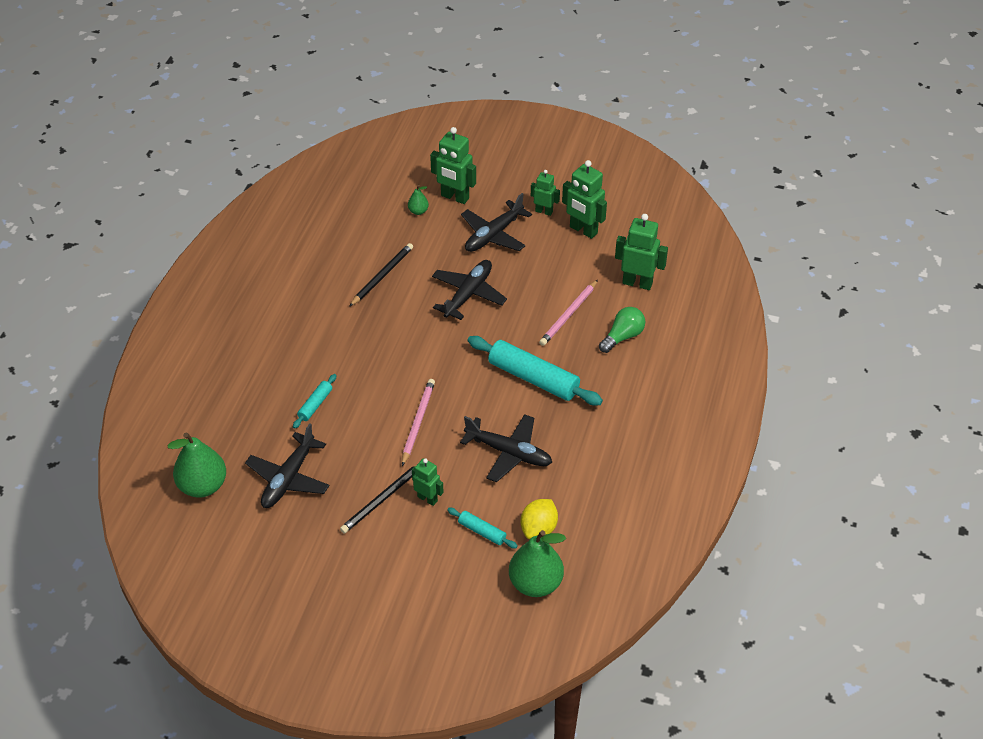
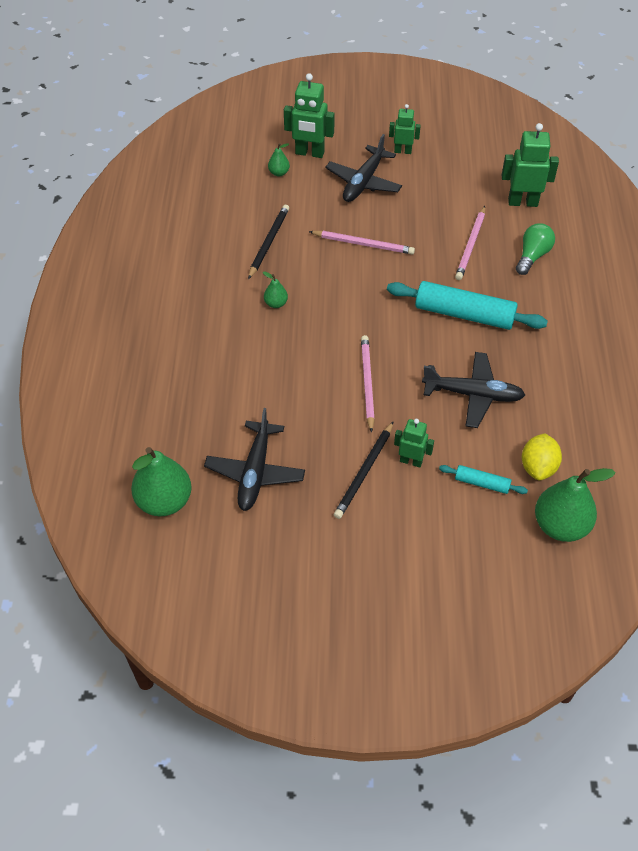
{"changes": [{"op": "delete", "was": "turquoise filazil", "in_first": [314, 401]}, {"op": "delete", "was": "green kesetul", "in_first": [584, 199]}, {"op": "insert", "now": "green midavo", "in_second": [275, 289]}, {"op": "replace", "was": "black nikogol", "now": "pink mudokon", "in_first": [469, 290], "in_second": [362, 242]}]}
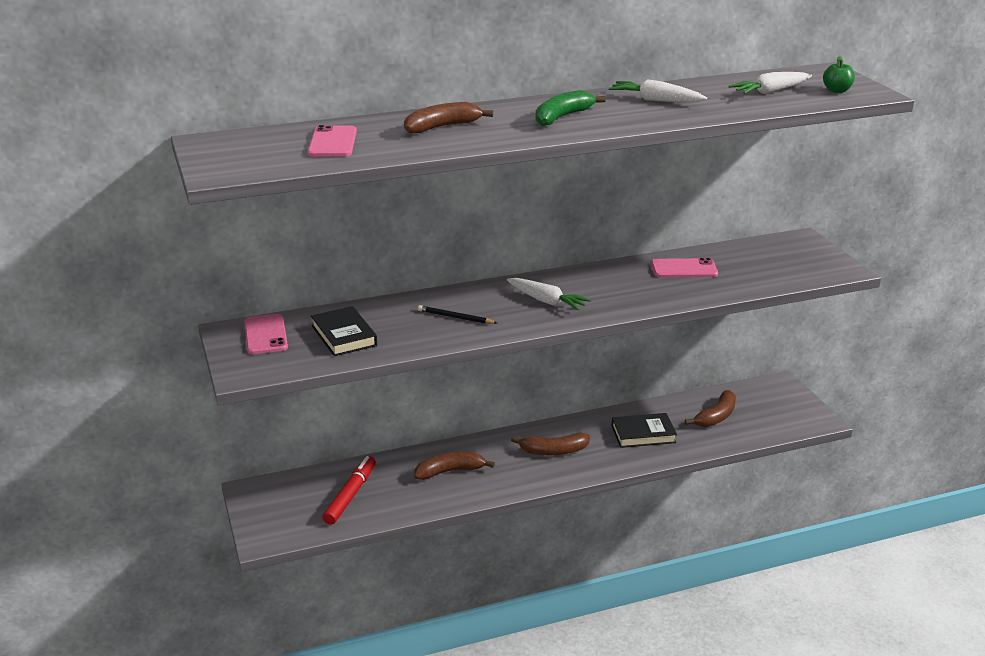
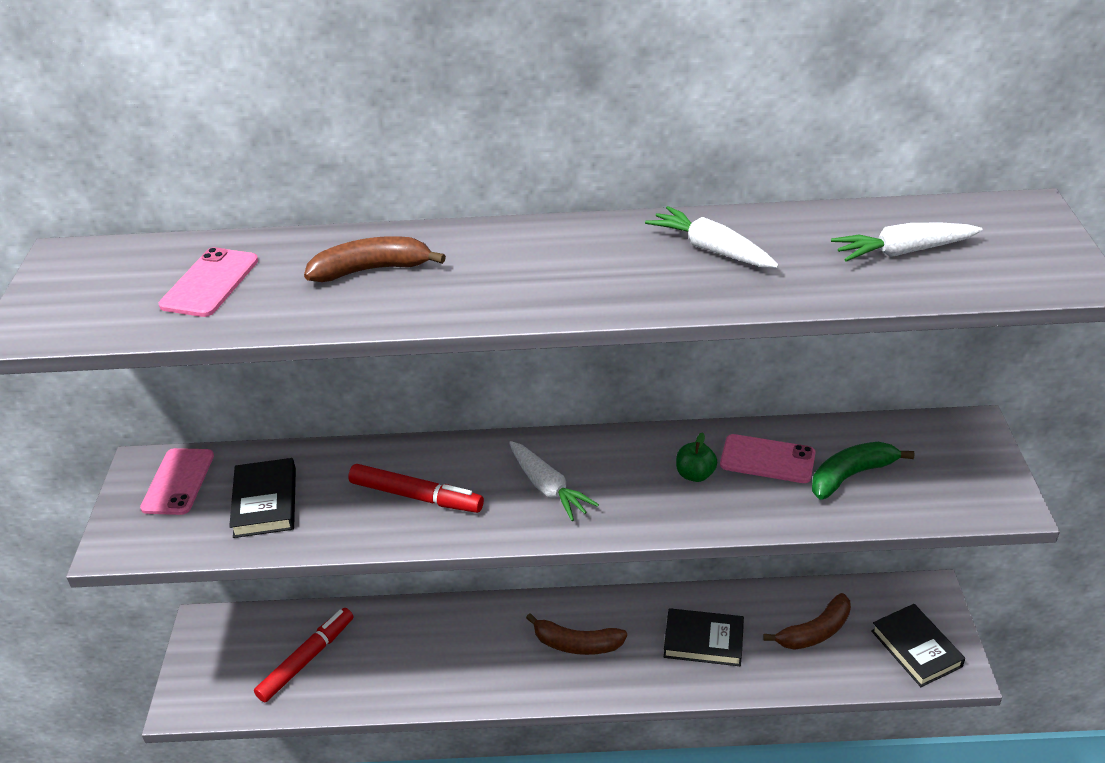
{"changes": [{"op": "delete", "was": "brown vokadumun", "in_first": [454, 466]}, {"op": "insert", "now": "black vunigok", "in_second": [918, 645]}, {"op": "move", "was": "green vokadumun", "in_first": [570, 108], "in_second": [863, 471]}, {"op": "move", "was": "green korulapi", "in_first": [839, 74], "in_second": [696, 457]}, {"op": "replace", "was": "black mudokon", "now": "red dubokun", "in_first": [457, 314], "in_second": [416, 488]}]}
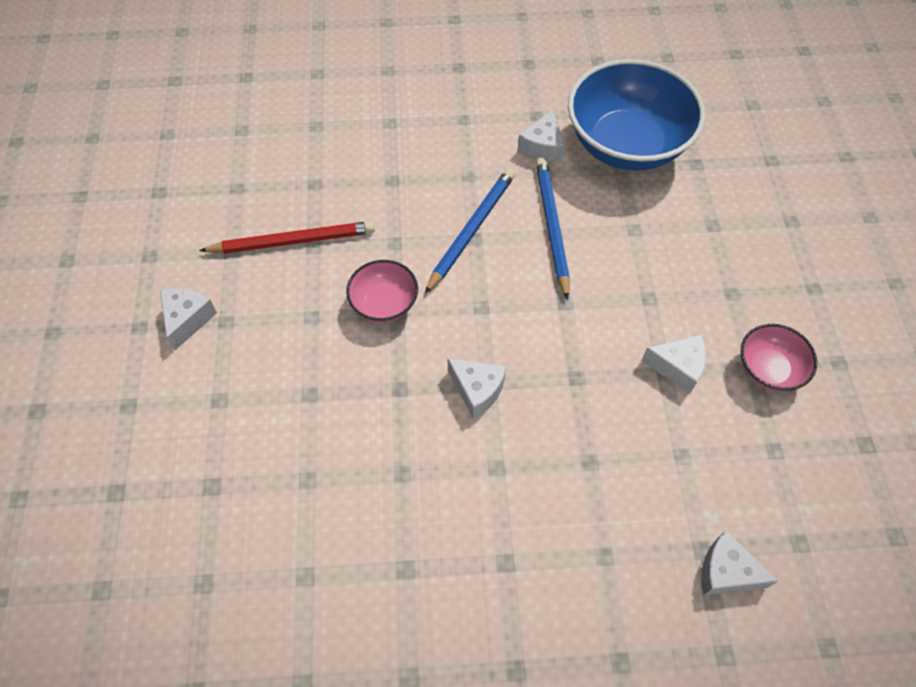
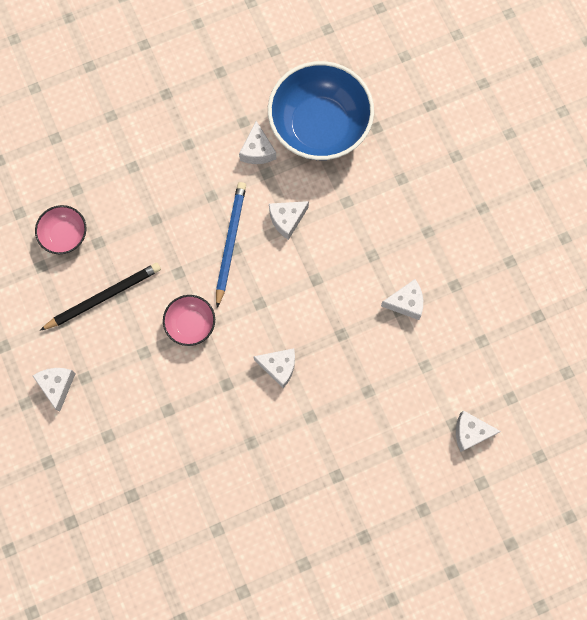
{"changes": [{"op": "move", "was": "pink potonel", "in_first": [779, 357], "in_second": [60, 229]}, {"op": "replace", "was": "blue mudokon", "now": "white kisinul", "in_first": [553, 228], "in_second": [289, 220]}, {"op": "recolor", "was": "red mudokon", "now": "black mudokon", "in_first": [287, 237], "in_second": [100, 296]}]}
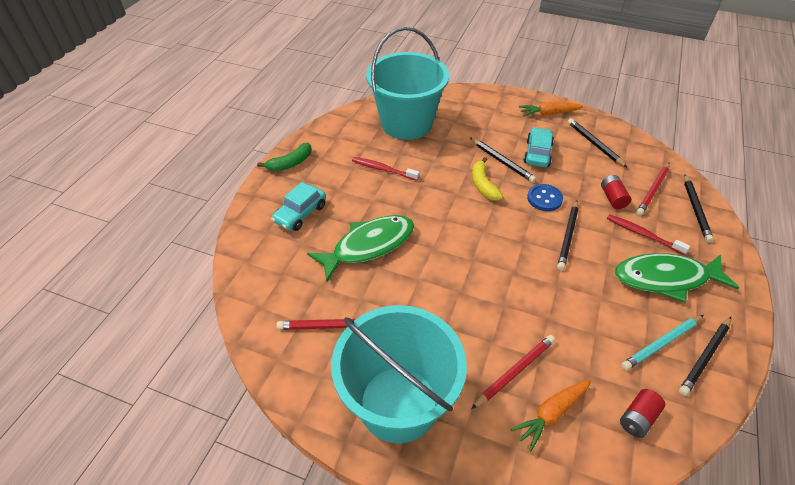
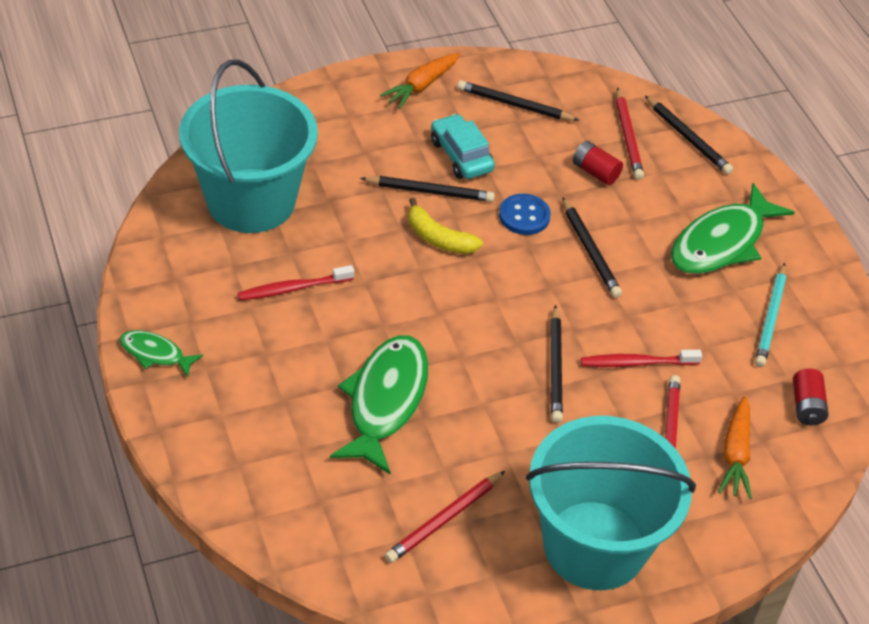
{"changes": [{"op": "delete", "was": "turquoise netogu", "in_first": [298, 206]}, {"op": "move", "was": "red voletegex", "in_first": [648, 234], "in_second": [641, 358]}, {"op": "move", "was": "black mudokon", "in_first": [705, 356], "in_second": [556, 364]}, {"op": "replace", "was": "green vokadumun", "now": "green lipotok", "in_first": [284, 157], "in_second": [161, 353]}]}
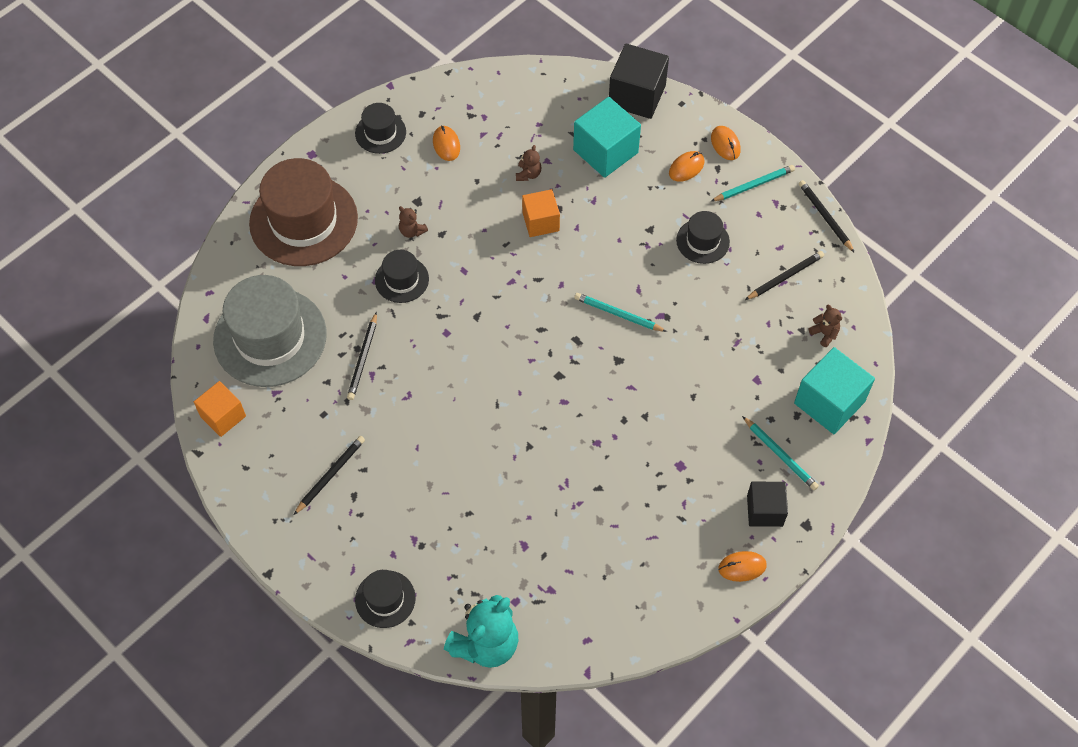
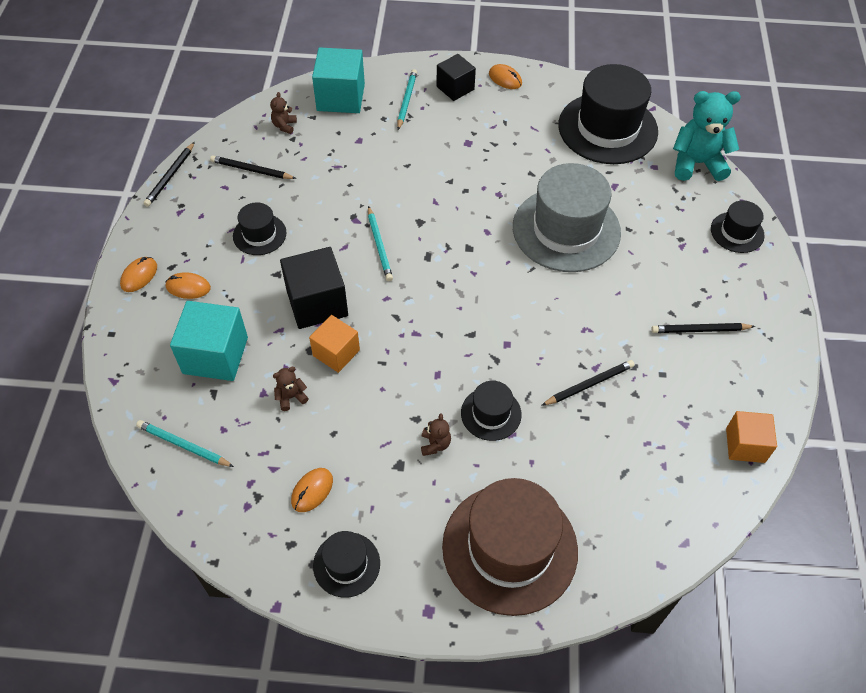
{"changes": [{"op": "insert", "now": "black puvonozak", "in_second": [608, 114]}, {"op": "move", "was": "grey puvonozak", "in_first": [270, 331], "in_second": [567, 217]}, {"op": "move", "was": "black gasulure", "in_first": [639, 81], "in_second": [314, 288]}, {"op": "move", "was": "turquoise mudokon", "in_first": [752, 183], "in_second": [185, 443]}]}
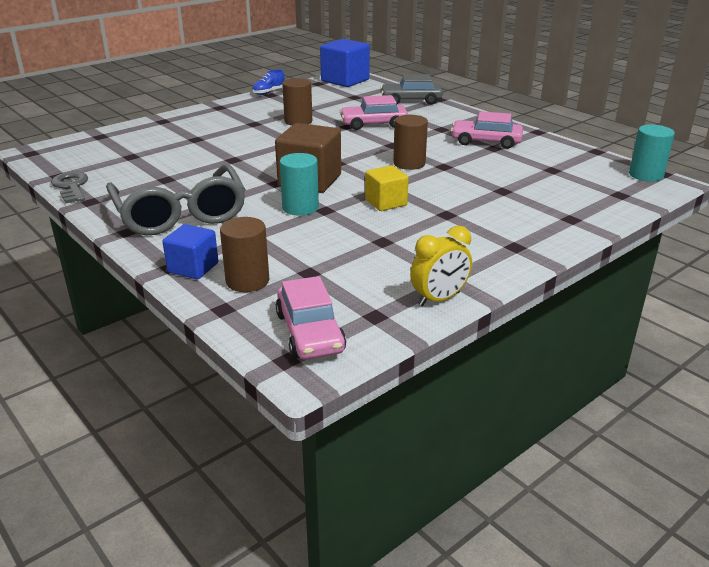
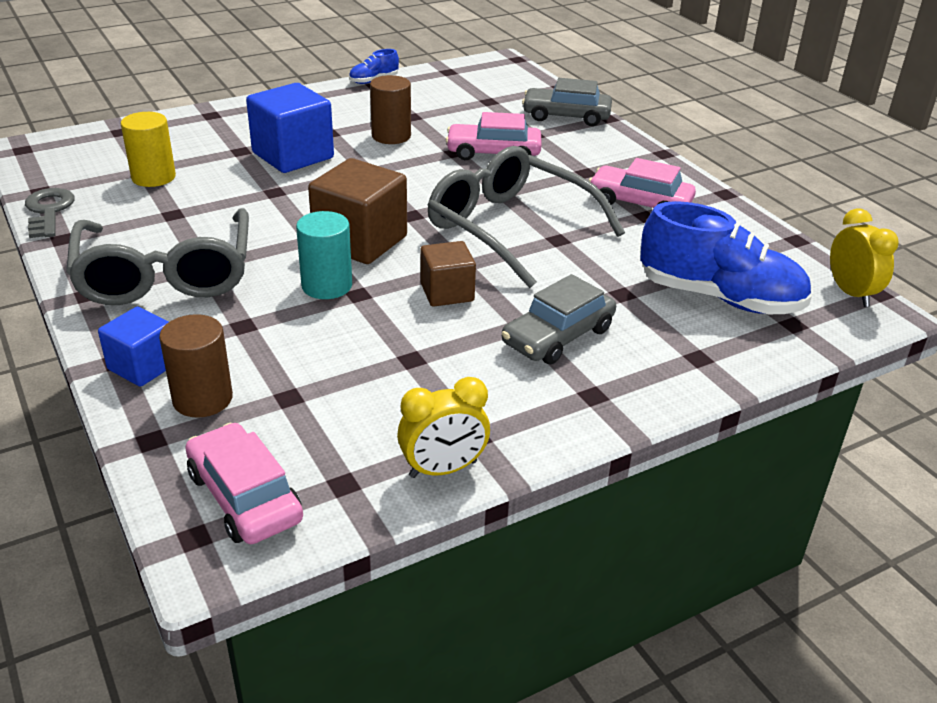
{"changes": [{"op": "insert", "now": "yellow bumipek", "in_second": [148, 149]}, {"op": "insert", "now": "grey netogu", "in_second": [559, 319]}, {"op": "insert", "now": "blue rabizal", "in_second": [726, 257]}, {"op": "move", "was": "blue gasulure", "in_first": [345, 63], "in_second": [290, 128]}, {"op": "replace", "was": "brown bumipek", "now": "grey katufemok", "in_first": [410, 142], "in_second": [526, 217]}, {"op": "replace", "was": "turquoise bumipek", "now": "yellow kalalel", "in_first": [652, 153], "in_second": [864, 257]}, {"op": "recolor", "was": "yellow gasulure", "now": "brown gasulure", "in_first": [387, 188], "in_second": [448, 274]}, {"op": "rotate", "was": "pink netogu", "in_first": [311, 318], "in_second": [244, 483], "clockwise": 150}]}
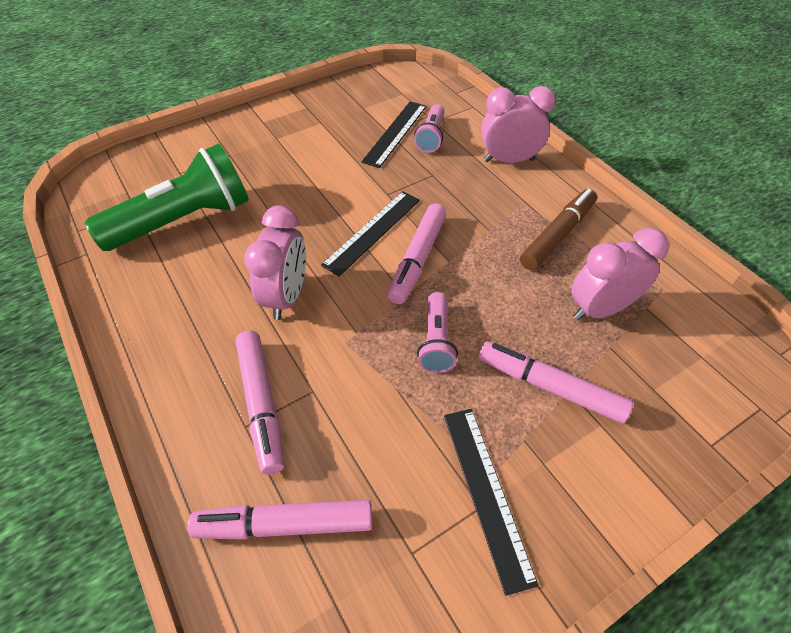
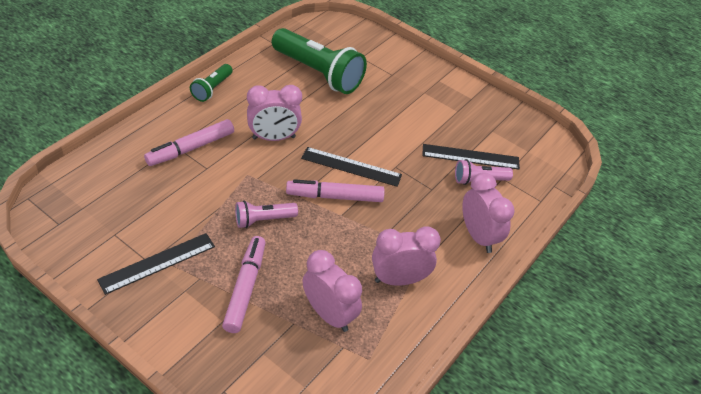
{"changes": [{"op": "delete", "was": "pink dubokun", "in_first": [280, 520]}, {"op": "insert", "now": "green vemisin", "in_second": [211, 83]}, {"op": "replace", "was": "brown dubokun", "now": "pink kalalel", "in_first": [558, 230], "in_second": [406, 256]}]}
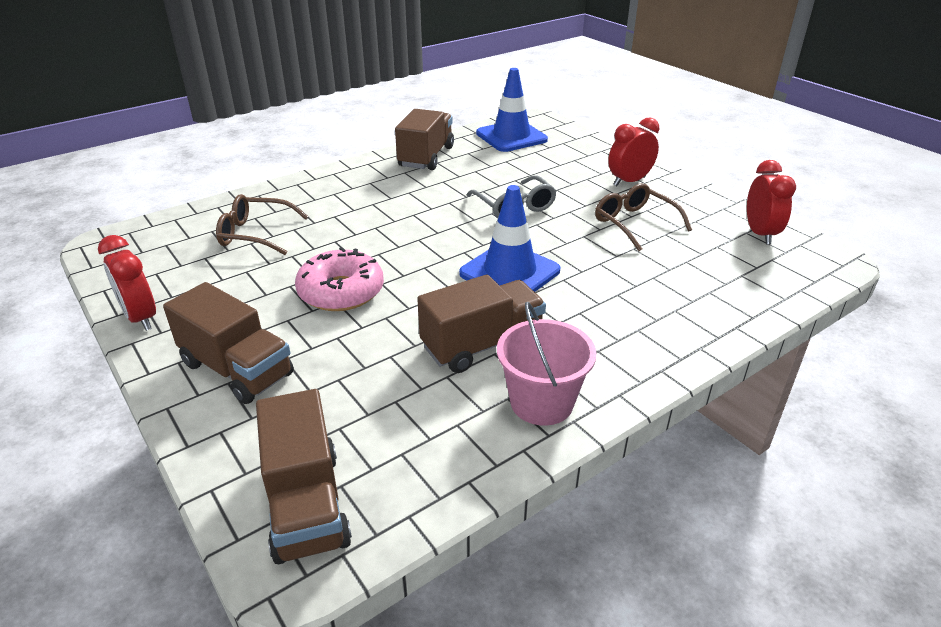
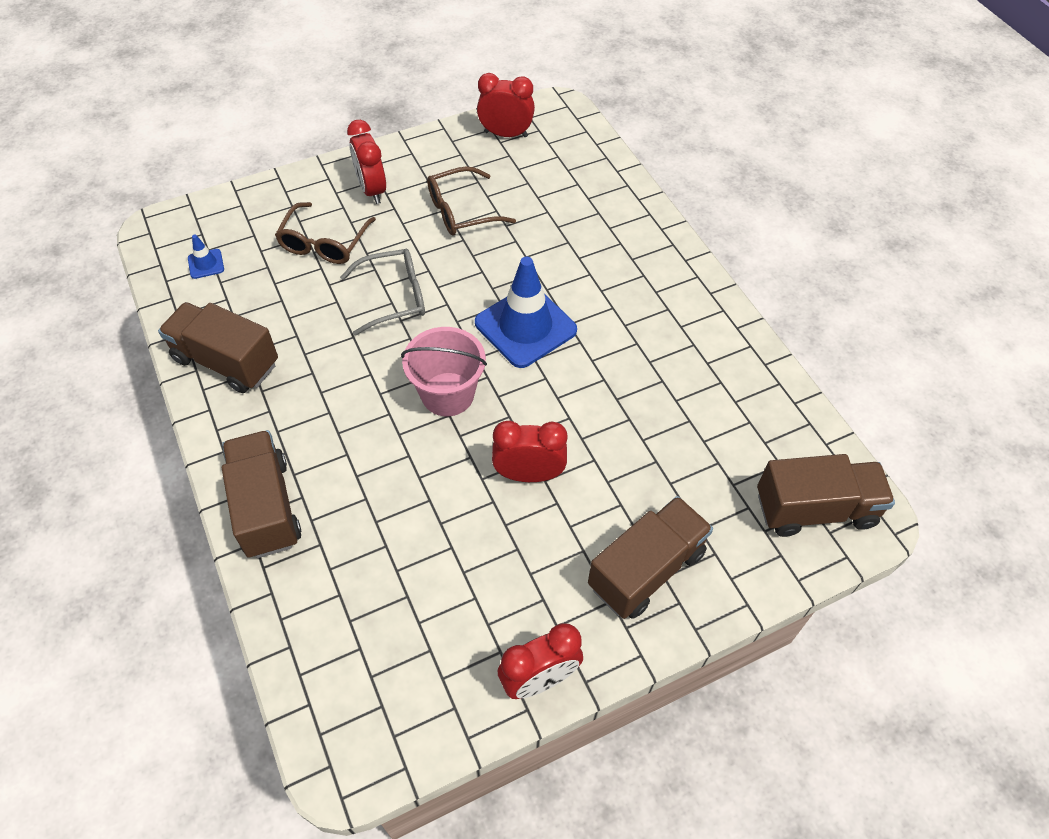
{"changes": [{"op": "move", "was": "brown katufemok", "in_first": [262, 224], "in_second": [325, 233]}, {"op": "move", "was": "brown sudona", "in_first": [481, 324], "in_second": [261, 494]}, {"op": "move", "was": "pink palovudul", "in_first": [546, 363], "in_second": [444, 371]}, {"op": "replace", "was": "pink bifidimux", "now": "red kalalel", "in_first": [339, 279], "in_second": [529, 451]}, {"op": "resize", "was": "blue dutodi", "in_first": [512, 110], "in_second": [206, 257], "ratio": 0.43}]}
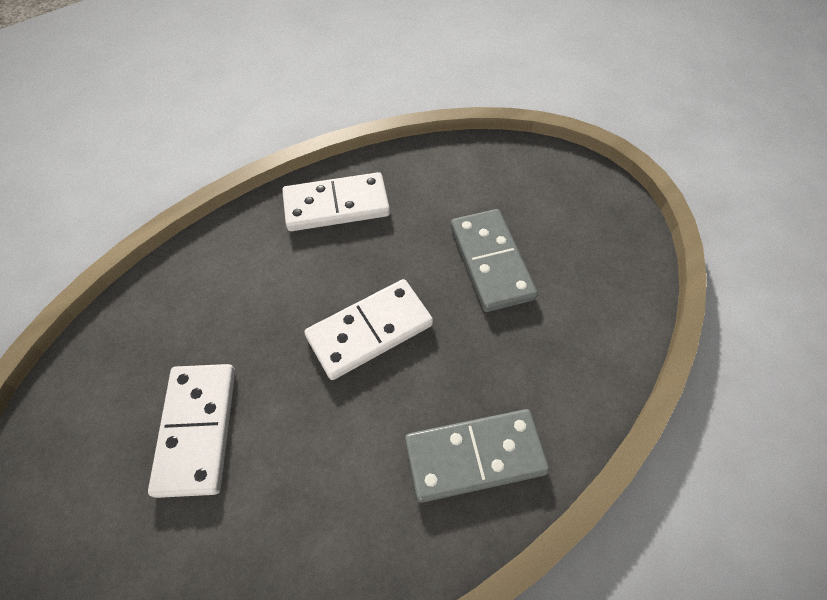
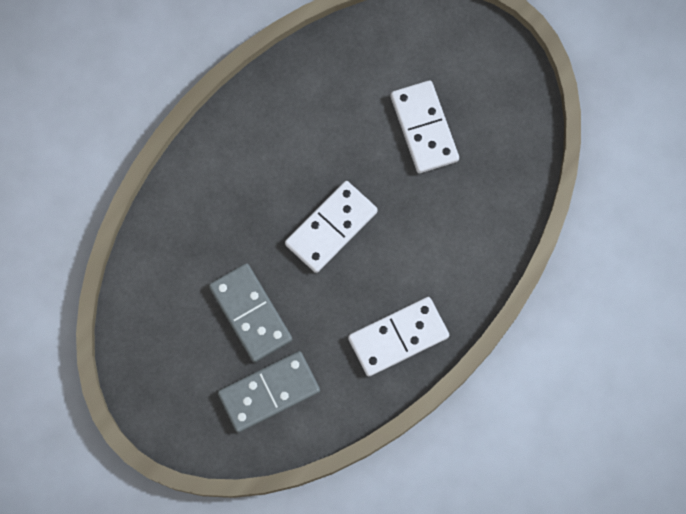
{"changes": [{"op": "move", "was": "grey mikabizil", "in_first": [477, 456], "in_second": [269, 392]}]}
